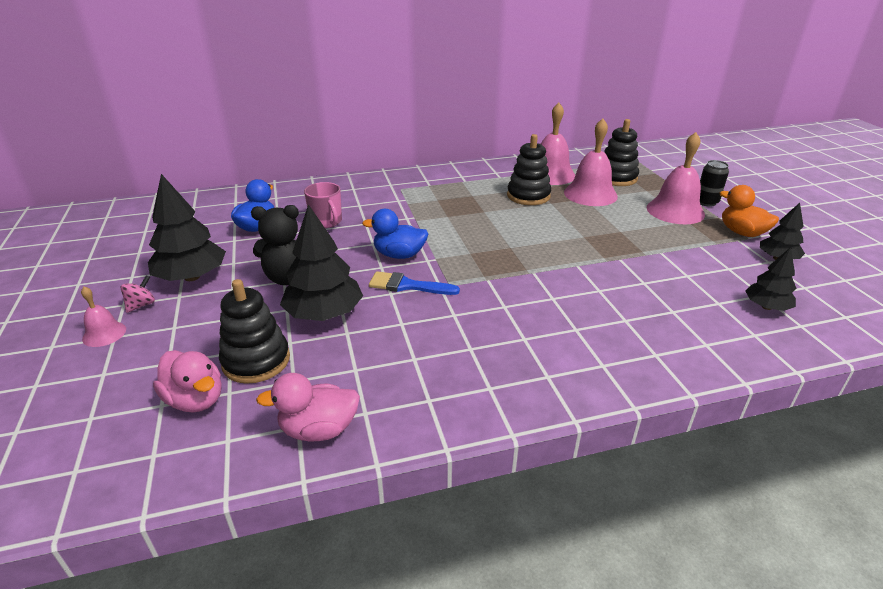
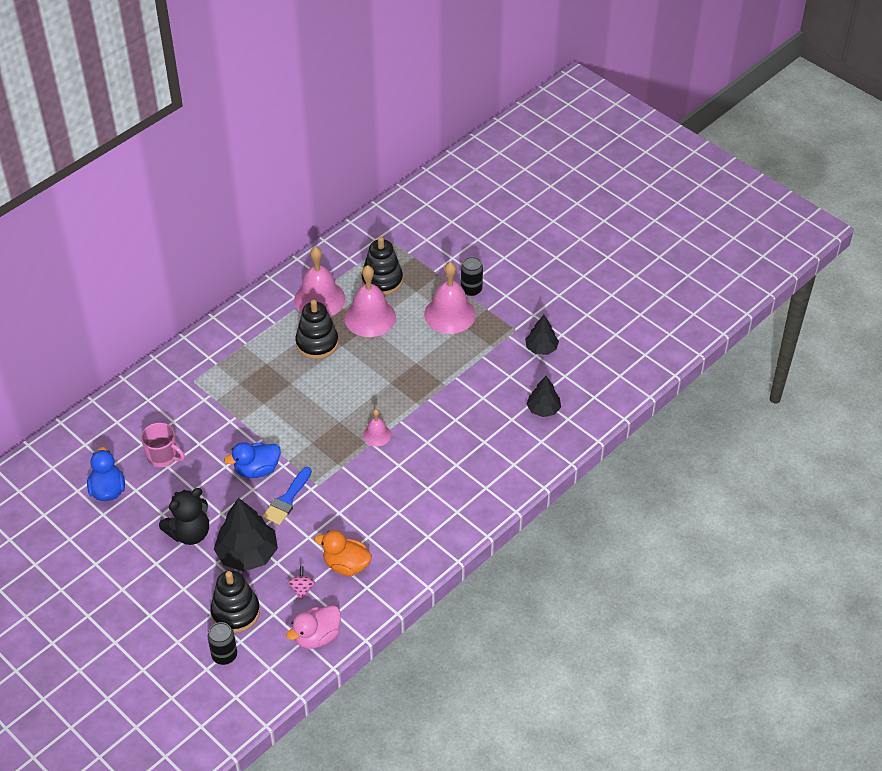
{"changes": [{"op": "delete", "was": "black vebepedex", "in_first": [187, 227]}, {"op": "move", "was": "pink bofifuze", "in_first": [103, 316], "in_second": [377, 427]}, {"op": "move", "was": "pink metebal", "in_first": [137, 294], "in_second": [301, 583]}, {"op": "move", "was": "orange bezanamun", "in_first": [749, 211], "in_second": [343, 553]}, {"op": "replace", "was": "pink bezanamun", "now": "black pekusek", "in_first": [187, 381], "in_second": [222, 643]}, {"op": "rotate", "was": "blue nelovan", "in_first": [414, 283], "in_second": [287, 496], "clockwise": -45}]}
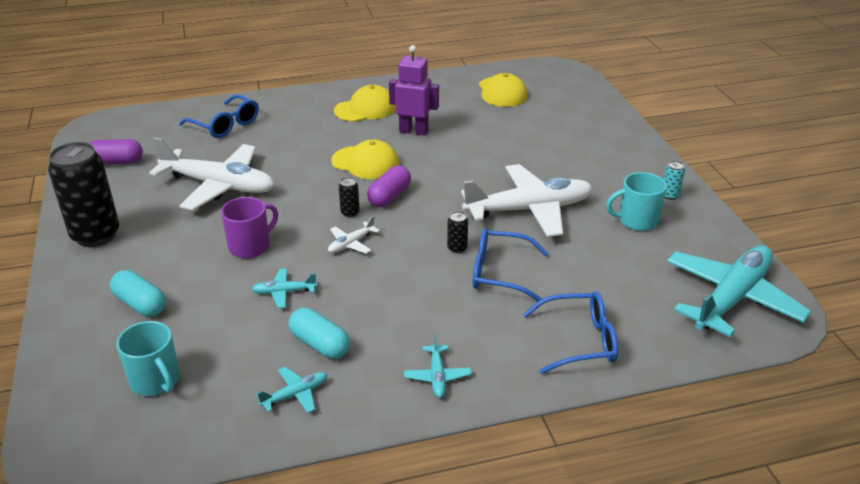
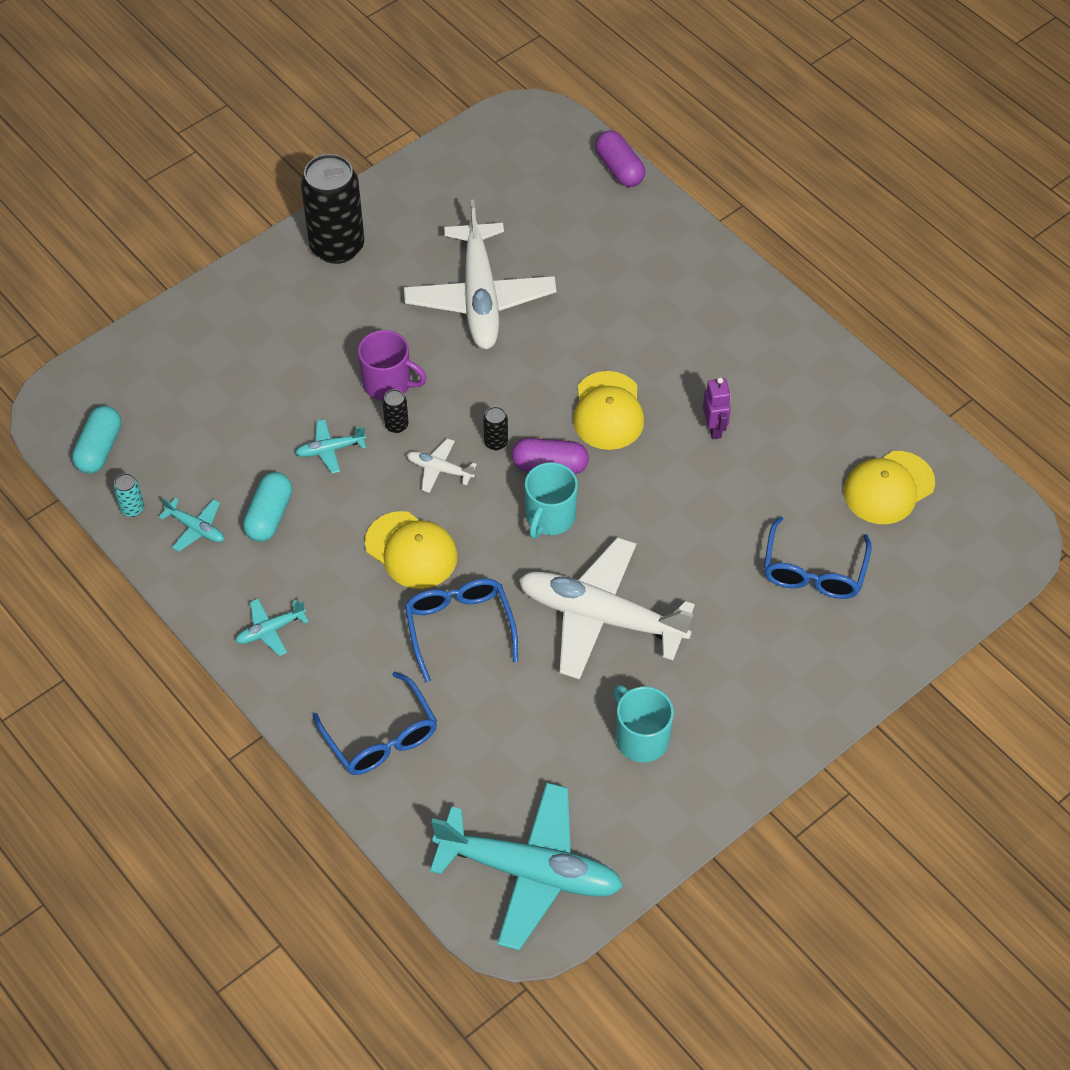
{"changes": [{"op": "move", "was": "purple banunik", "in_first": [116, 151], "in_second": [620, 159]}, {"op": "move", "was": "turquoise banunik", "in_first": [138, 293], "in_second": [96, 440]}, {"op": "move", "was": "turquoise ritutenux", "in_first": [148, 358], "in_second": [551, 500]}, {"op": "move", "was": "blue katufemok", "in_first": [219, 116], "in_second": [818, 557]}, {"op": "move", "was": "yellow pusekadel", "in_first": [365, 103], "in_second": [411, 550]}, {"op": "move", "was": "black pekusek", "in_first": [457, 232], "in_second": [395, 411]}, {"op": "move", "was": "turquoise pekusek", "in_first": [674, 180], "in_second": [128, 495]}, {"op": "rotate", "was": "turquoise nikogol", "in_first": [284, 288], "in_second": [330, 446], "clockwise": -75}, {"op": "rotate", "was": "white nikogol", "in_first": [527, 200], "in_second": [607, 608], "clockwise": 150}, {"op": "resize", "was": "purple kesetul", "in_first": [414, 90], "in_second": [717, 408], "ratio": 0.63}]}
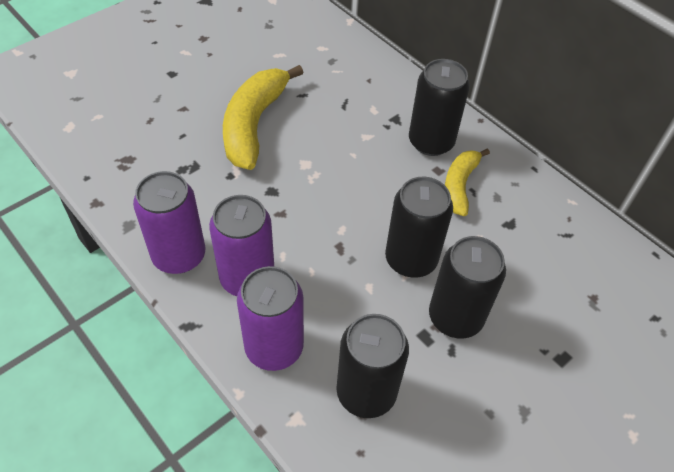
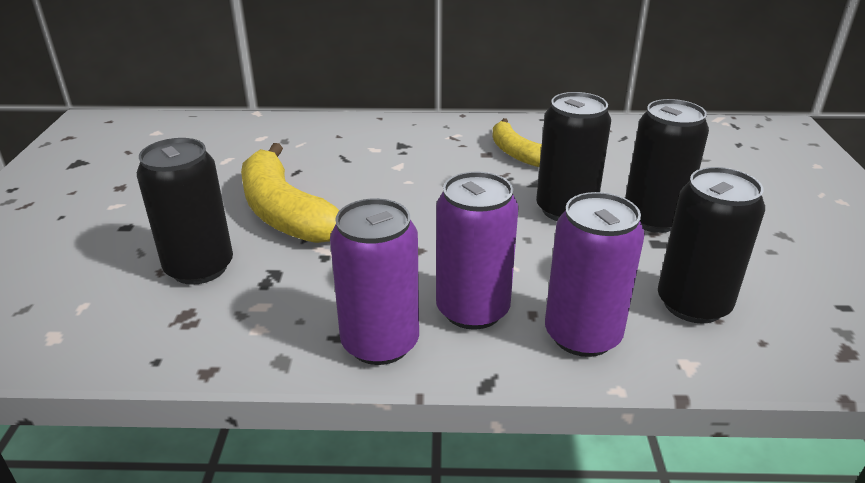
{"changes": [{"op": "move", "was": "black pekusek", "in_first": [439, 107], "in_second": [185, 211]}]}
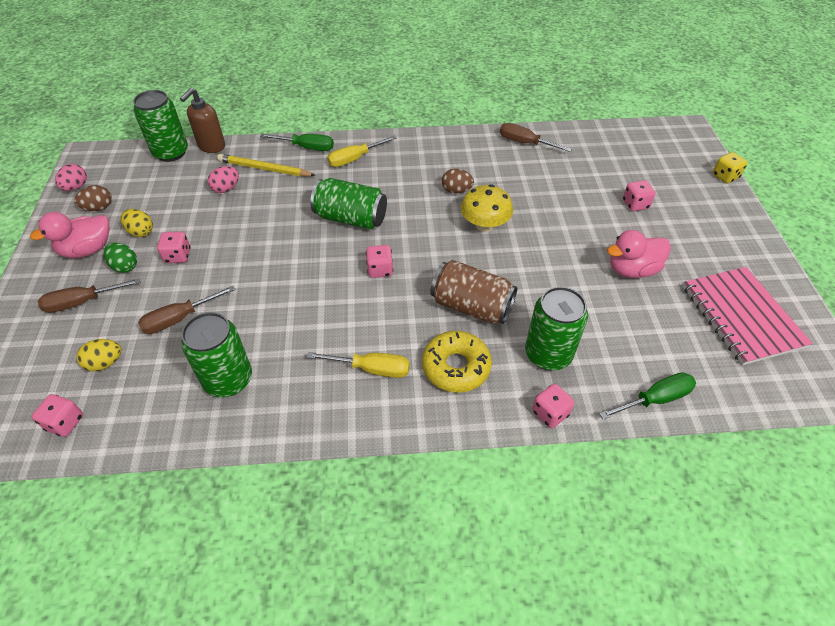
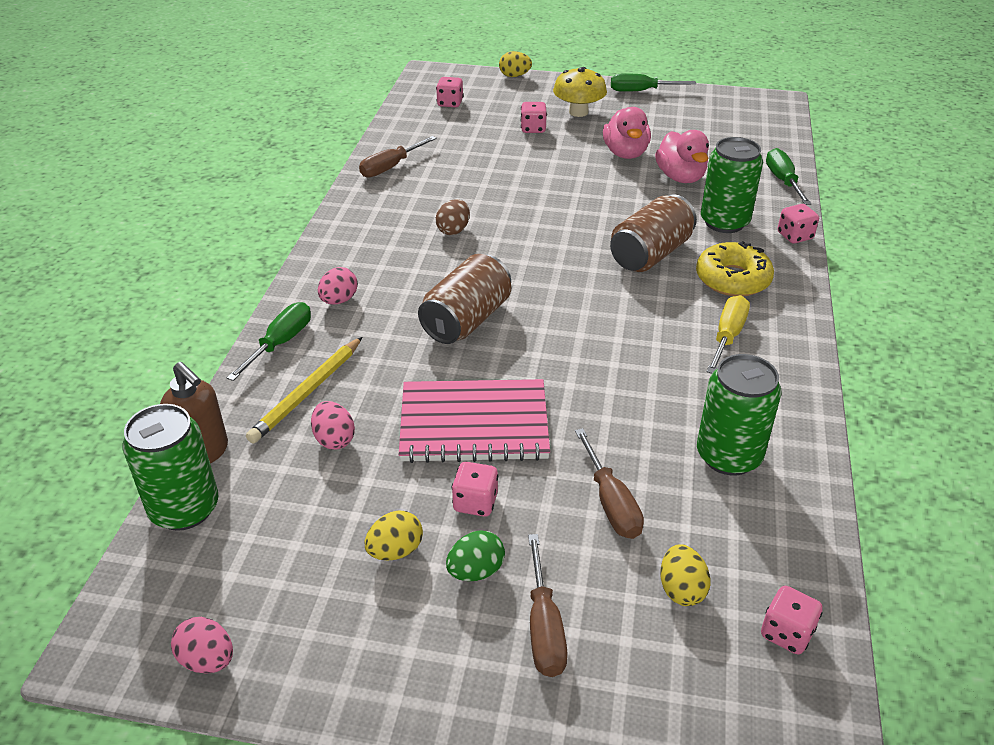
{"changes": [{"op": "delete", "was": "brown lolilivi", "in_first": [93, 198]}, {"op": "insert", "now": "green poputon", "in_second": [653, 82]}, {"op": "move", "was": "pink bezanamun", "in_first": [70, 235], "in_second": [682, 156]}, {"op": "move", "was": "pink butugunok", "in_first": [379, 261], "in_second": [449, 92]}, {"op": "move", "was": "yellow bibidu", "in_first": [487, 208], "in_second": [580, 92]}, {"op": "move", "was": "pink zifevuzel", "in_first": [748, 316], "in_second": [474, 421]}, {"op": "replace", "was": "yellow poputon", "now": "pink lolilivi", "in_first": [362, 151], "in_second": [338, 286]}, {"op": "replace", "was": "yellow butugunok", "now": "yellow lolilivi", "in_first": [730, 167], "in_second": [515, 64]}, {"op": "recolor", "was": "green pekusek", "now": "brown pekusek", "in_first": [348, 204], "in_second": [464, 299]}]}
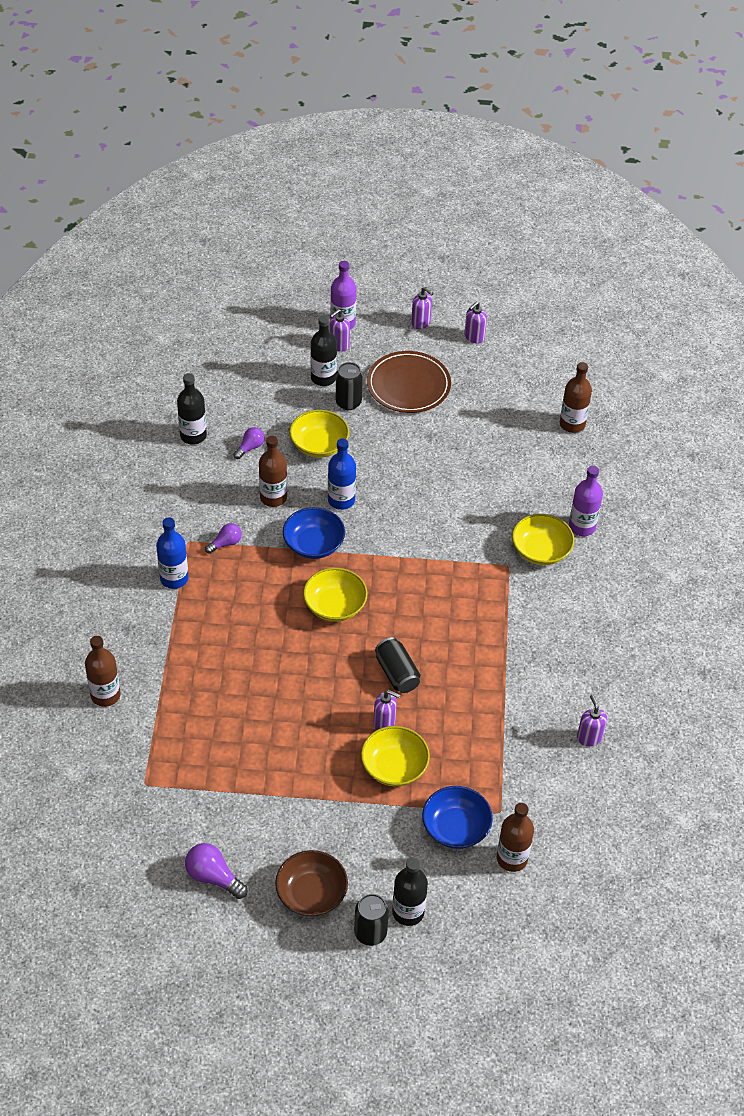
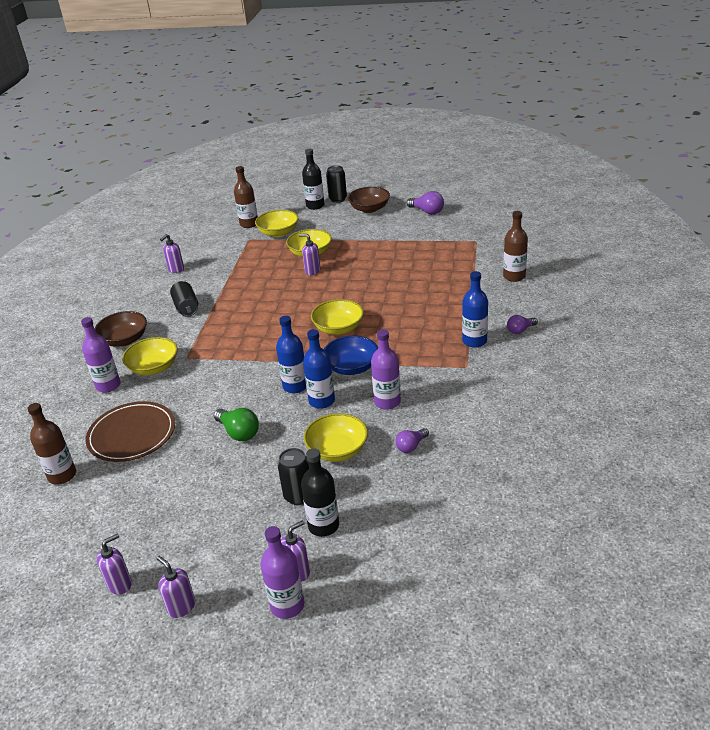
{"changes": [{"op": "delete", "was": "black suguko", "in_first": [192, 409]}, {"op": "insert", "now": "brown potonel", "in_second": [120, 329]}, {"op": "insert", "now": "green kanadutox", "in_second": [236, 424]}, {"op": "insert", "now": "blue suguko", "in_second": [291, 354]}, {"op": "move", "was": "purple kanadutox", "in_first": [223, 538], "in_second": [522, 324]}, {"op": "move", "was": "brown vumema", "in_first": [409, 382], "in_second": [130, 431]}, {"op": "move", "was": "black pekusek", "in_first": [397, 665], "in_second": [184, 299]}, {"op": "recolor", "was": "brown suguko", "now": "purple suguko", "in_first": [273, 471], "in_second": [386, 369]}, {"op": "recolor", "was": "blue potonel", "now": "yellow potonel", "in_first": [457, 817], "in_second": [277, 223]}, {"op": "rotate", "was": "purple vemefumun", "in_first": [592, 720], "in_second": [172, 253], "clockwise": 45}]}
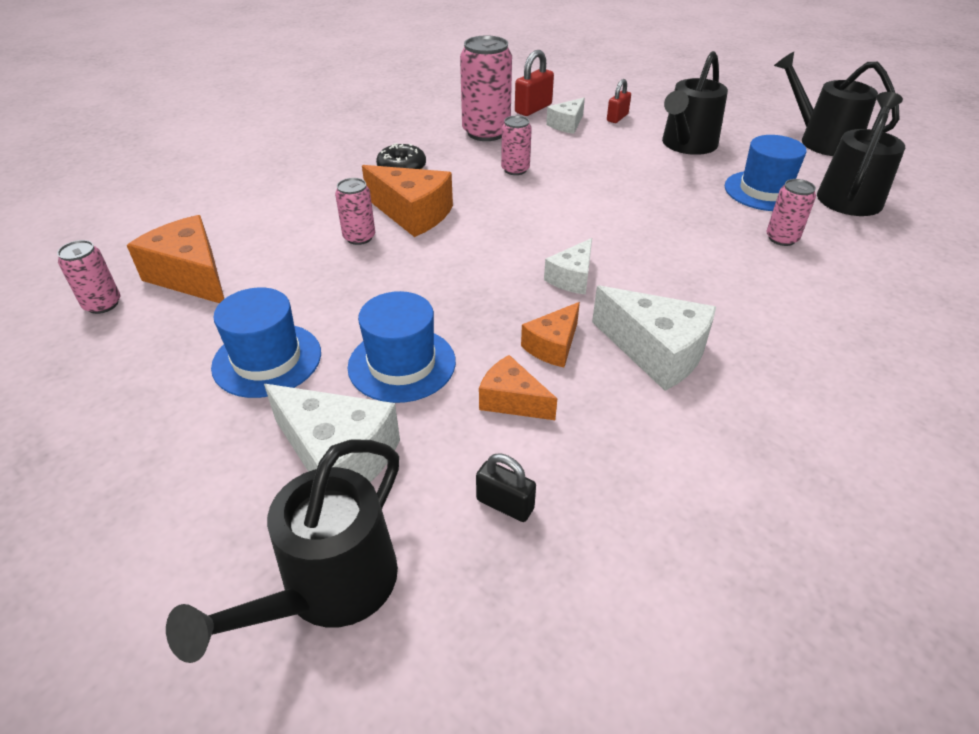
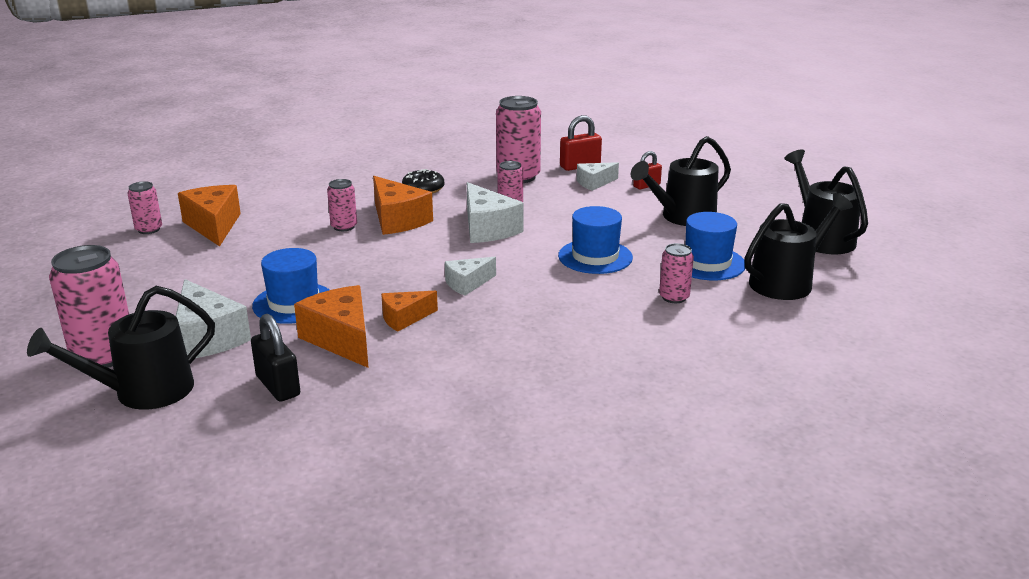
{"changes": [{"op": "insert", "now": "pink pekusek", "in_second": [89, 306]}, {"op": "move", "was": "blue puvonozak", "in_first": [266, 342], "in_second": [595, 240]}, {"op": "move", "was": "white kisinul", "in_first": [654, 338], "in_second": [495, 212]}, {"op": "resize", "was": "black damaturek", "in_first": [506, 487], "in_second": [275, 357], "ratio": 1.51}, {"op": "resize", "was": "orange kisinul", "in_first": [518, 387], "in_second": [331, 326], "ratio": 1.66}]}
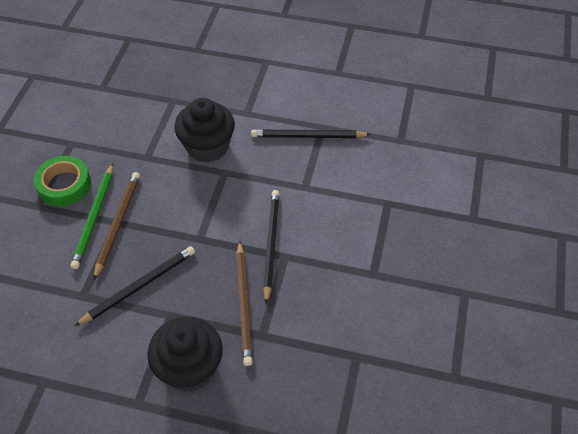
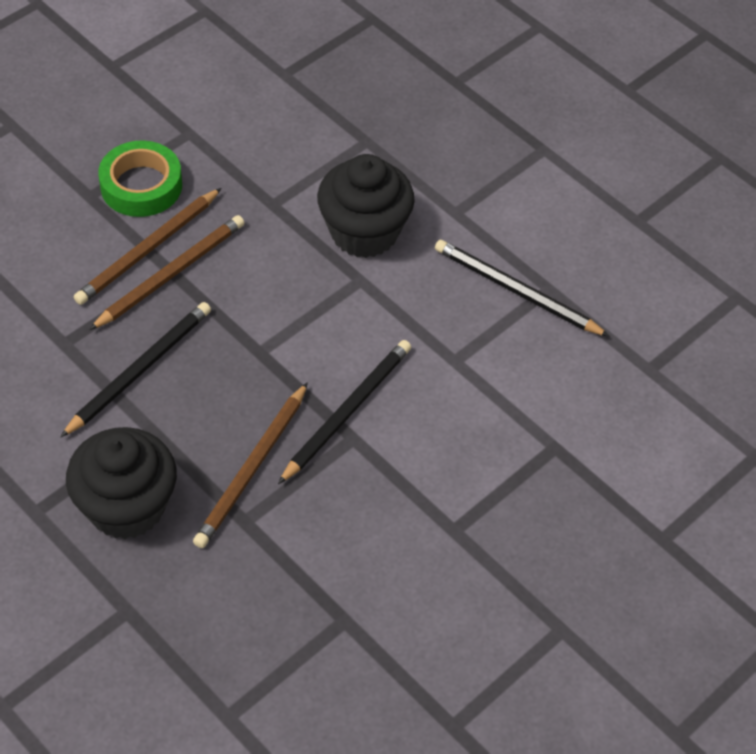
{"changes": [{"op": "recolor", "was": "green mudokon", "now": "brown mudokon", "in_first": [91, 216], "in_second": [147, 246]}, {"op": "rotate", "was": "black mudokon", "in_first": [135, 286], "in_second": [135, 370], "clockwise": -45}]}
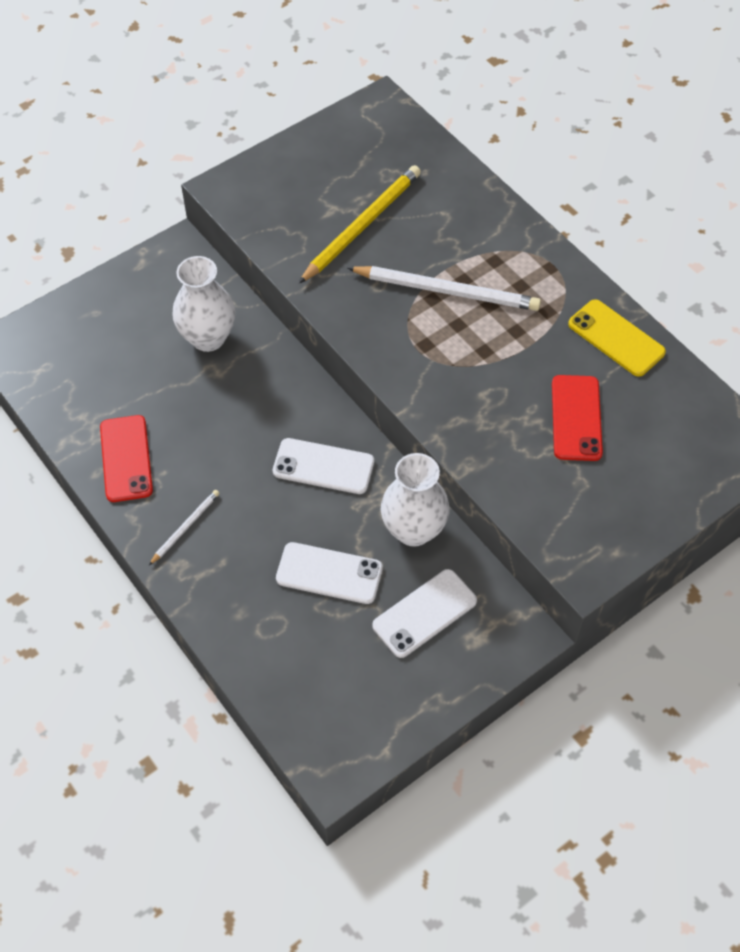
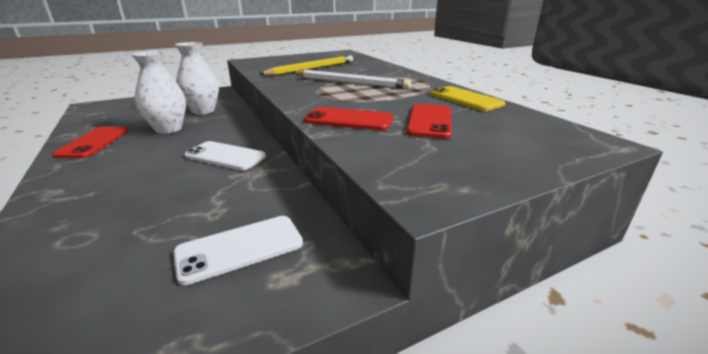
{"changes": [{"op": "delete", "was": "white mudokon", "in_first": [184, 527]}, {"op": "delete", "was": "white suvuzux", "in_first": [329, 573]}, {"op": "insert", "now": "red suvuzux", "in_second": [348, 119]}, {"op": "move", "was": "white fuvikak", "in_first": [415, 500], "in_second": [158, 92]}]}
